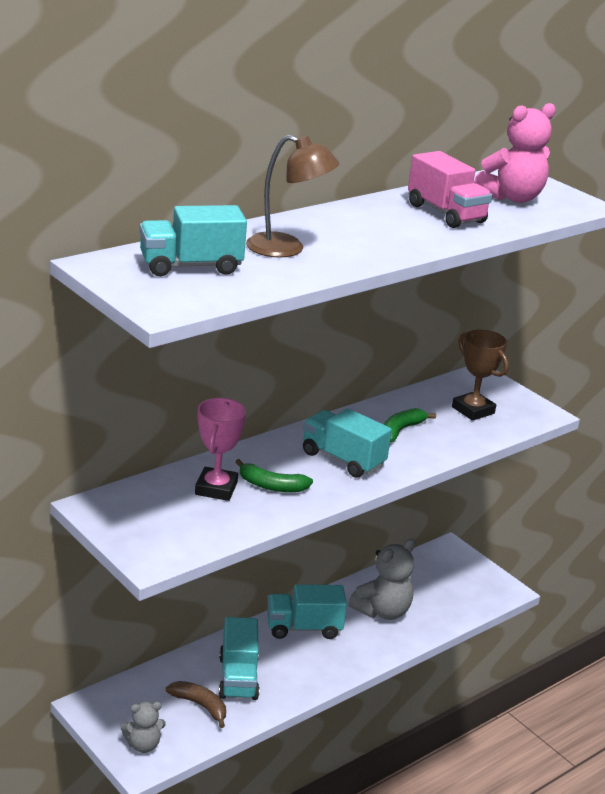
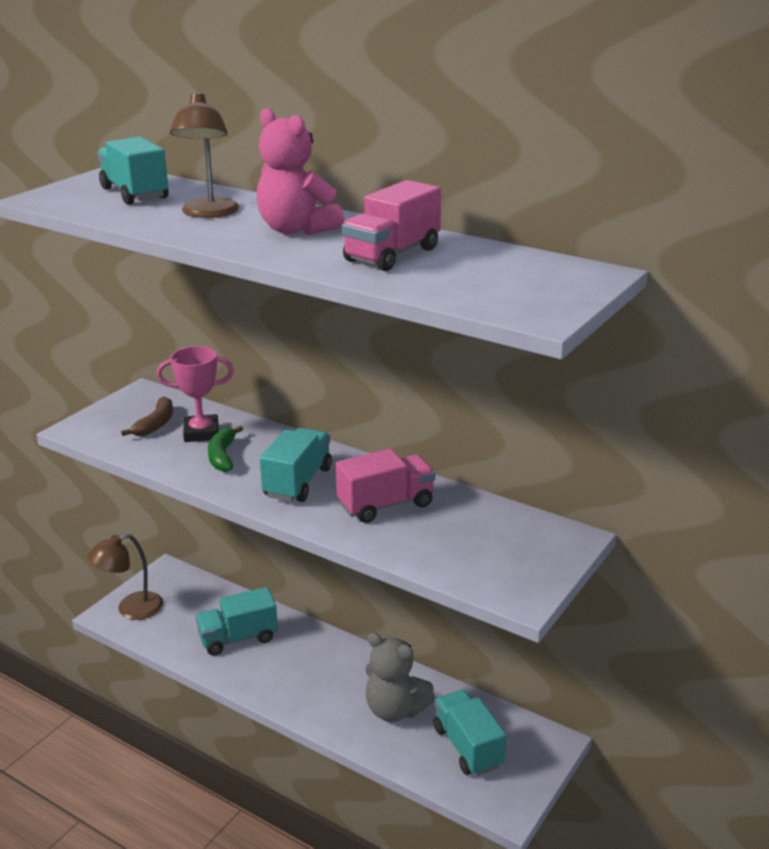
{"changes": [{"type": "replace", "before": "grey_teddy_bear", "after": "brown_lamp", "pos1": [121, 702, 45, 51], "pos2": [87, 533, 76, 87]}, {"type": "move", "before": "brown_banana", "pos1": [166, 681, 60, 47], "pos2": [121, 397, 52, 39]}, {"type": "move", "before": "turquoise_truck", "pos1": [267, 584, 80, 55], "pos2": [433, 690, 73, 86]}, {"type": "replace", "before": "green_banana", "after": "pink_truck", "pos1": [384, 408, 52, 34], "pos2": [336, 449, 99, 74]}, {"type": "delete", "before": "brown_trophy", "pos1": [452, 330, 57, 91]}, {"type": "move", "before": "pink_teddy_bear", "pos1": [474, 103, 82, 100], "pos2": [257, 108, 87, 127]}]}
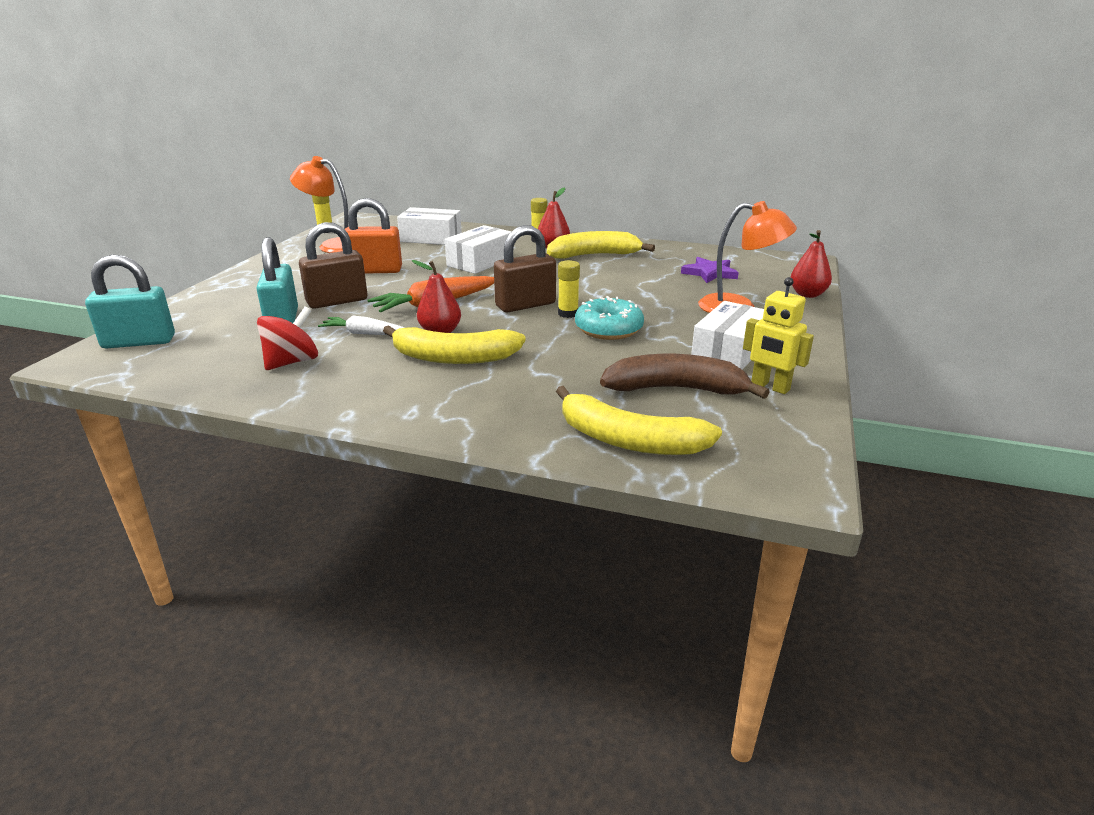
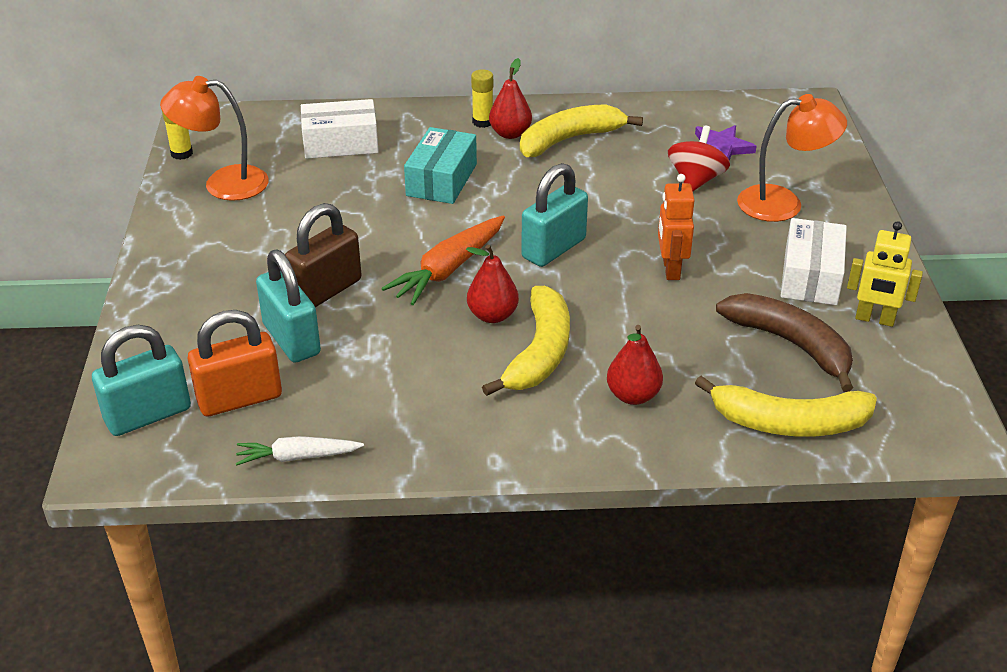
{"changes": [{"type": "move", "before": "red_spinning_top", "pos1": [257, 306, 61, 64], "pos2": [668, 126, 62, 65]}, {"type": "move", "before": "white_carrot", "pos1": [318, 316, 86, 19], "pos2": [236, 436, 128, 30]}, {"type": "move", "before": "orange_padlock", "pos1": [344, 198, 58, 76], "pos2": [188, 310, 94, 106]}, {"type": "rotate", "before": "yellow_banana", "pos1": [383, 325, 143, 39], "pos2": [482, 286, 88, 110], "turn": -60}, {"type": "recolor", "before": "white_box", "after": "turquoise_box", "pos1": [445, 225, 67, 49], "pos2": [404, 127, 73, 77]}, {"type": "recolor", "before": "brown_padlock", "after": "turquoise_padlock", "pos1": [494, 225, 62, 87], "pos2": [521, 163, 67, 104]}, {"type": "delete", "before": "yellow_glue_stick", "pos1": [558, 260, 22, 58]}, {"type": "replace", "before": "turquoise_donut", "after": "orange_robot", "pos1": [575, 296, 69, 44], "pos2": [658, 174, 37, 106]}, {"type": "rotate", "before": "brown_banana", "pos1": [600, 354, 170, 45], "pos2": [716, 293, 137, 99], "turn": 60}, {"type": "move", "before": "red_pear", "pos1": [791, 230, 41, 68], "pos2": [607, 325, 56, 80]}]}
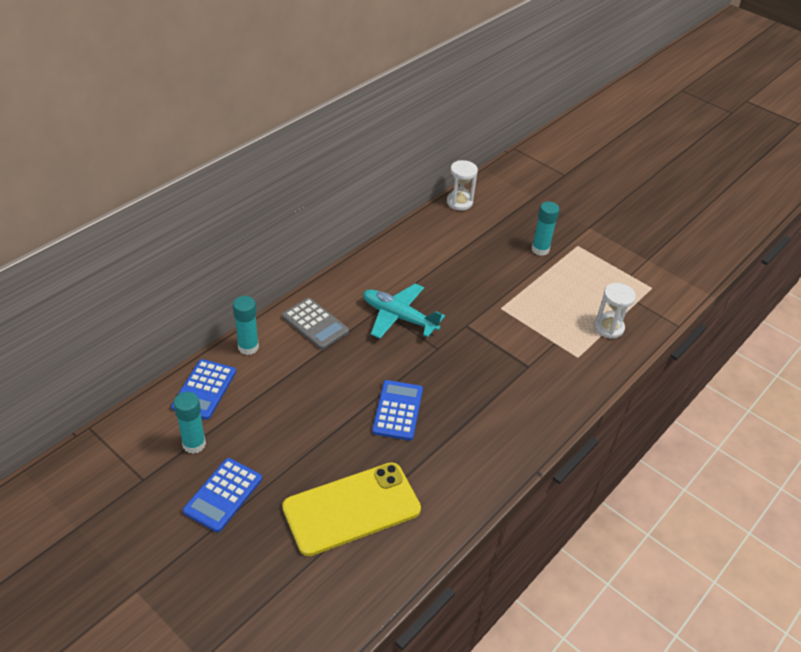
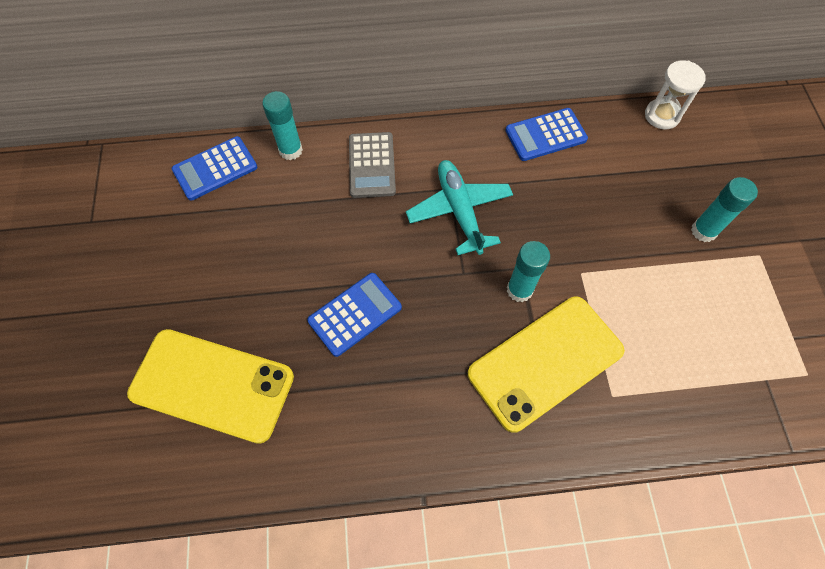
{"changes": [{"type": "move", "before": "turquoise_glue_stick", "pos1": [174, 392, 32, 62], "pos2": [507, 241, 43, 61]}, {"type": "move", "before": "blue_calculator", "pos1": [183, 458, 79, 74], "pos2": [505, 108, 83, 53]}, {"type": "delete", "before": "white_hourglass", "pos1": [594, 283, 42, 56]}, {"type": "insert", "after": "yellow_phone", "pos2": [468, 297, 157, 136]}]}
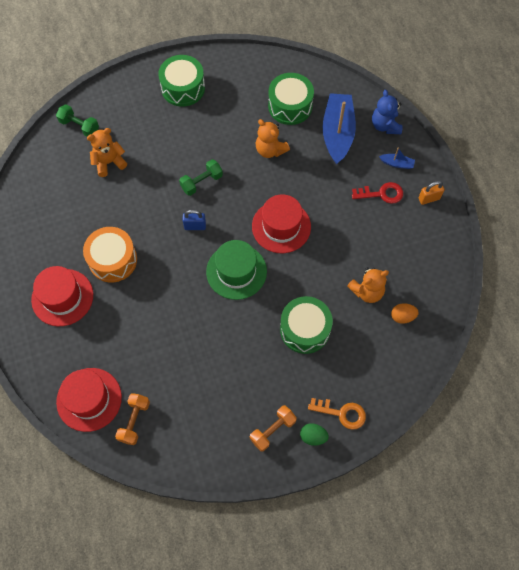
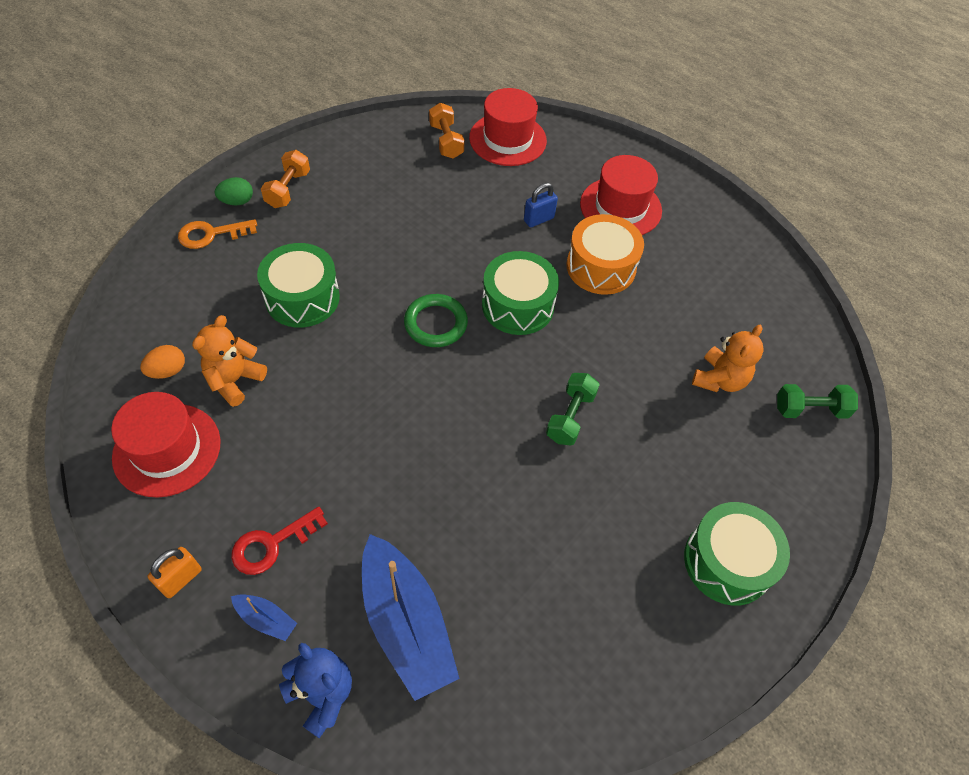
{"changes": [{"type": "move", "before": "blue_padlock", "pos1": [183, 210, 23, 20], "pos2": [524, 183, 34, 44]}, {"type": "replace", "before": "green_hat", "after": "green_ring", "pos1": [206, 240, 61, 60], "pos2": [404, 294, 64, 53]}, {"type": "move", "before": "red_hat", "pos1": [252, 194, 59, 59], "pos2": [111, 392, 110, 106]}, {"type": "delete", "before": "orange_teddy_bear", "pos1": [256, 119, 34, 39]}, {"type": "move", "before": "green_drum", "pos1": [268, 73, 46, 52], "pos2": [482, 251, 77, 84]}, {"type": "rotate", "before": "blue_boat", "pos1": [379, 148, 36, 21], "pos2": [231, 594, 66, 47], "turn": -135}]}
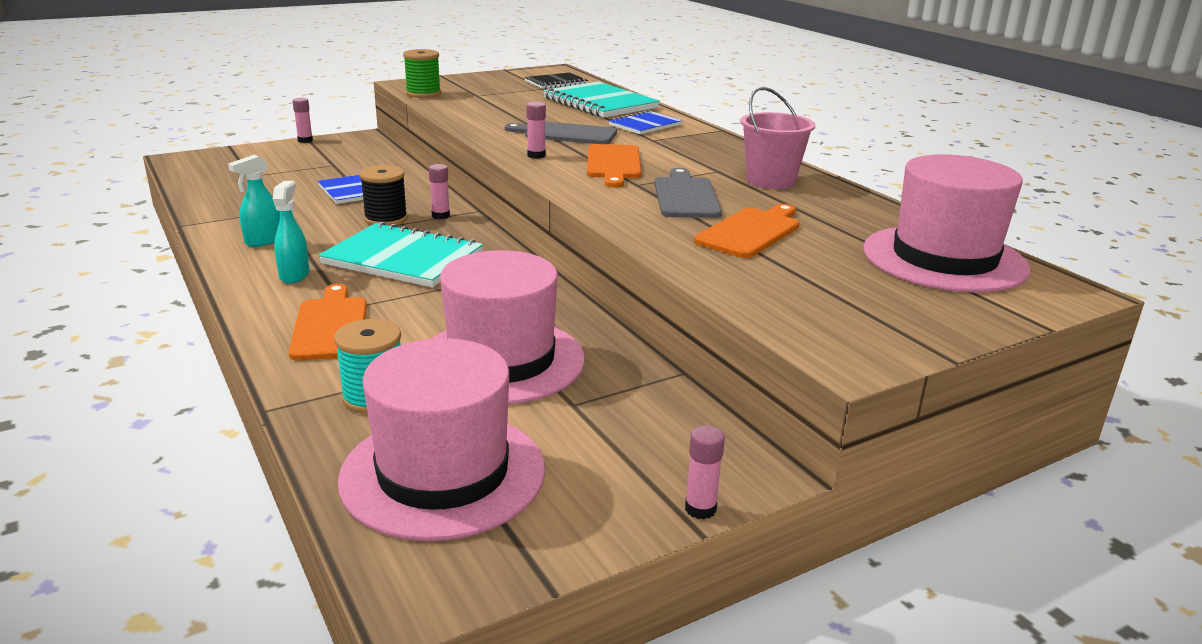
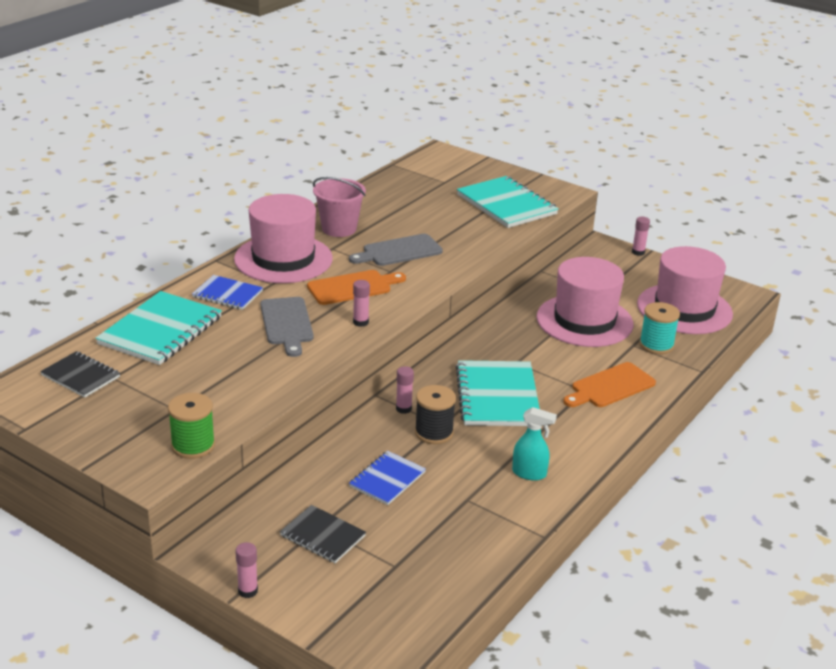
{"changes": [{"type": "delete", "before": "turquoise_spray_bottle", "pos1": [273, 181, 36, 103]}, {"type": "delete", "before": "orange_cutting_board", "pos1": [694, 204, 105, 54]}, {"type": "move", "before": "pink_hat", "pos1": [863, 154, 167, 139], "pos2": [234, 194, 99, 89]}, {"type": "insert", "after": "black_notebook", "pos2": [280, 505, 86, 58]}, {"type": "insert", "after": "turquoise_notebook", "pos2": [457, 176, 102, 52]}]}
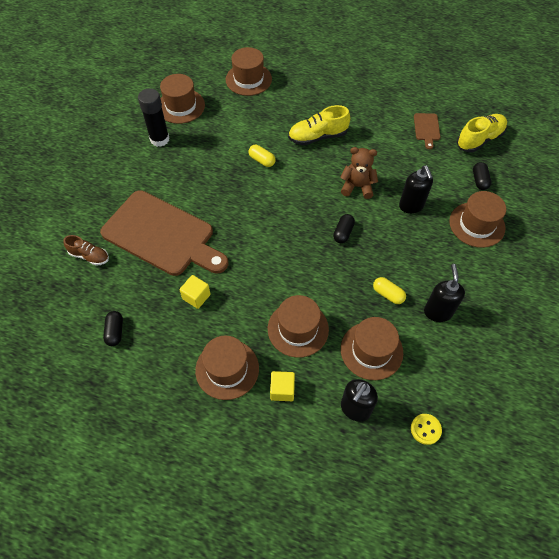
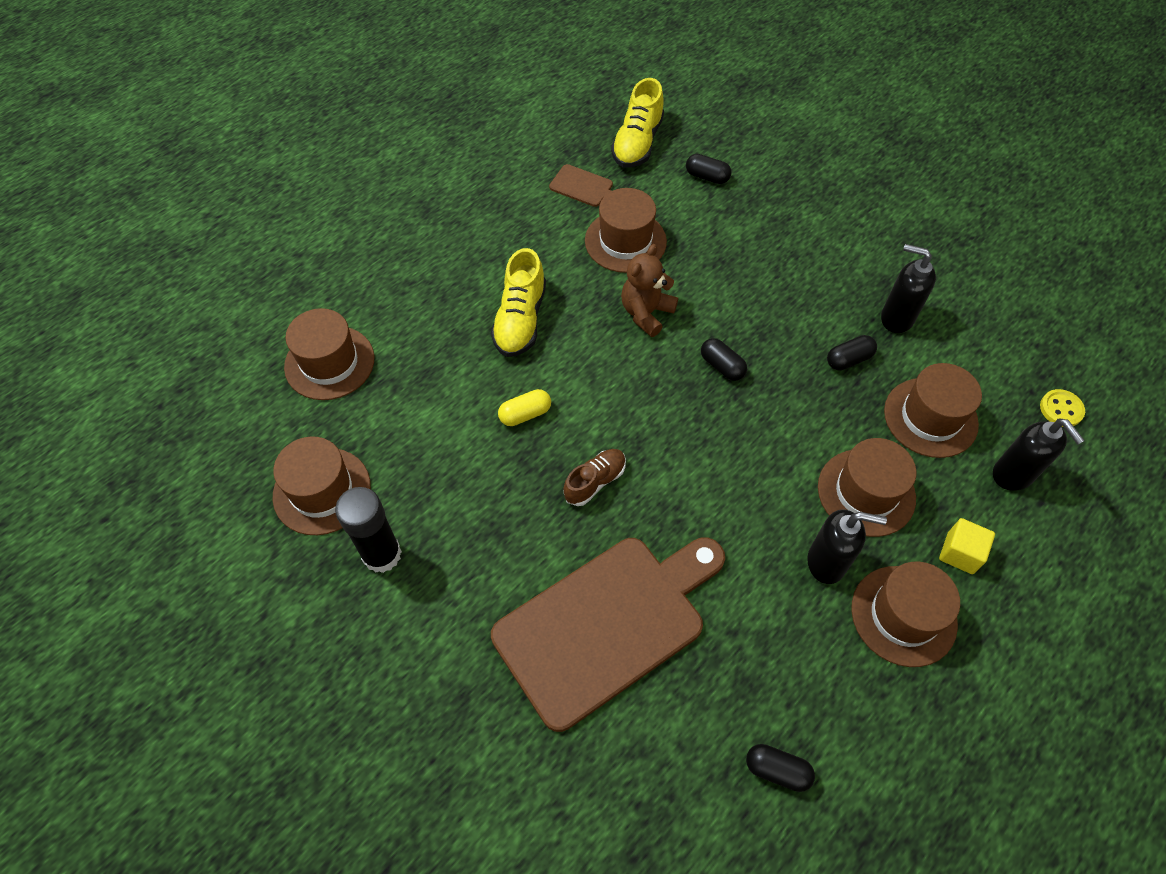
{"changes": [{"type": "move", "before": "brown_shoe", "pos1": [63, 235, 46, 31], "pos2": [563, 449, 63, 57]}, {"type": "delete", "before": "yellow_cube", "pos1": [179, 275, 32, 34]}, {"type": "recolor", "before": "yellow_capsule", "after": "black_capsule", "pos1": [373, 277, 33, 27], "pos2": [827, 335, 50, 36]}, {"type": "move", "before": "black_soap_dispenser", "pos1": [399, 166, 34, 48], "pos2": [807, 509, 80, 75]}, {"type": "move", "before": "brown_hat", "pos1": [449, 191, 57, 57], "pos2": [585, 188, 82, 85]}, {"type": "rotate", "before": "yellow_shoe", "pos1": [456, 114, 51, 39], "pos2": [611, 78, 53, 90], "turn": -150}]}
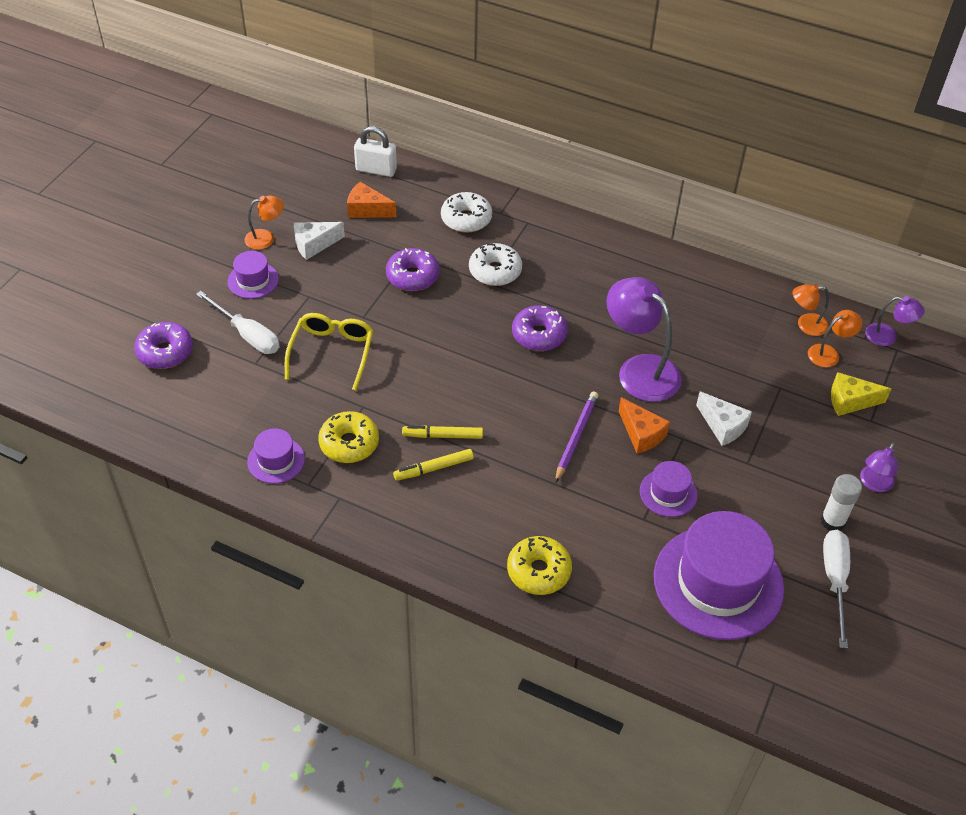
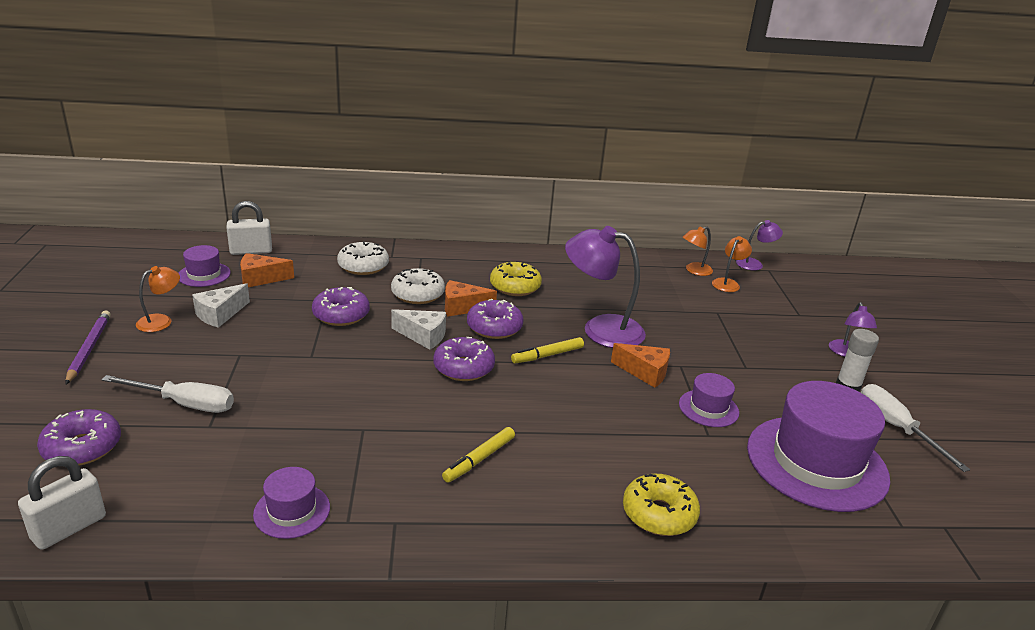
{"changes": [{"type": "move", "before": "purple_hat", "pos1": [228, 251, 51, 48], "pos2": [179, 245, 52, 42]}, {"type": "delete", "before": "yellow_glasses", "pos1": [285, 313, 88, 77]}, {"type": "move", "before": "yellow_donut", "pos1": [318, 411, 61, 52], "pos2": [490, 262, 52, 34]}, {"type": "move", "before": "yellow_marker", "pos1": [402, 425, 81, 14], "pos2": [511, 337, 73, 26]}, {"type": "move", "before": "purple_pencil", "pos1": [555, 391, 43, 92], "pos2": [65, 311, 46, 73]}, {"type": "move", "before": "white_cheese", "pos1": [696, 392, 56, 54], "pos2": [391, 309, 55, 41]}, {"type": "delete", "before": "yellow_cheese", "pos1": [831, 372, 60, 44]}, {"type": "insert", "after": "white_padlock", "pos2": [18, 456, 88, 94]}, {"type": "insert", "after": "purple_donut", "pos2": [434, 337, 61, 44]}, {"type": "insert", "after": "orange_cheese", "pos2": [445, 280, 52, 36]}]}
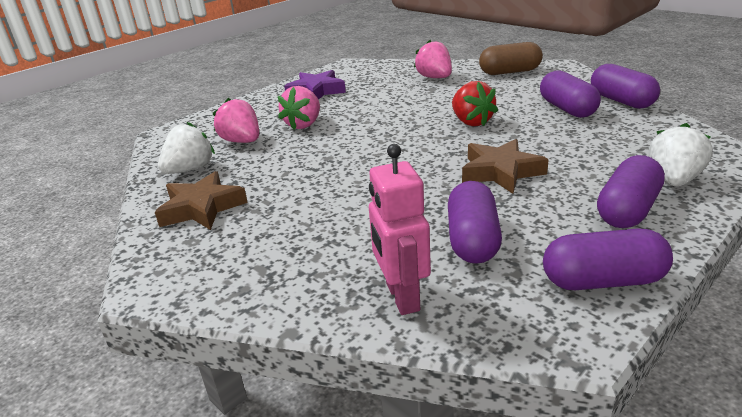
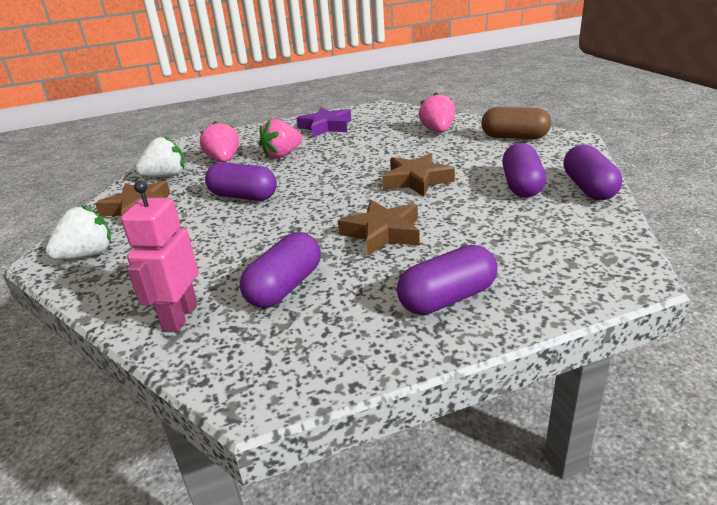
{"changes": [{"type": "replace", "before": "red_strawberry", "after": "brown_star", "pos1": [452, 81, 46, 45], "pos2": [382, 153, 73, 44]}, {"type": "move", "before": "purple_capsule", "pos1": [543, 228, 130, 62], "pos2": [205, 162, 72, 39]}, {"type": "move", "before": "white_strawberry", "pos1": [649, 123, 64, 64], "pos2": [46, 205, 65, 55]}]}
